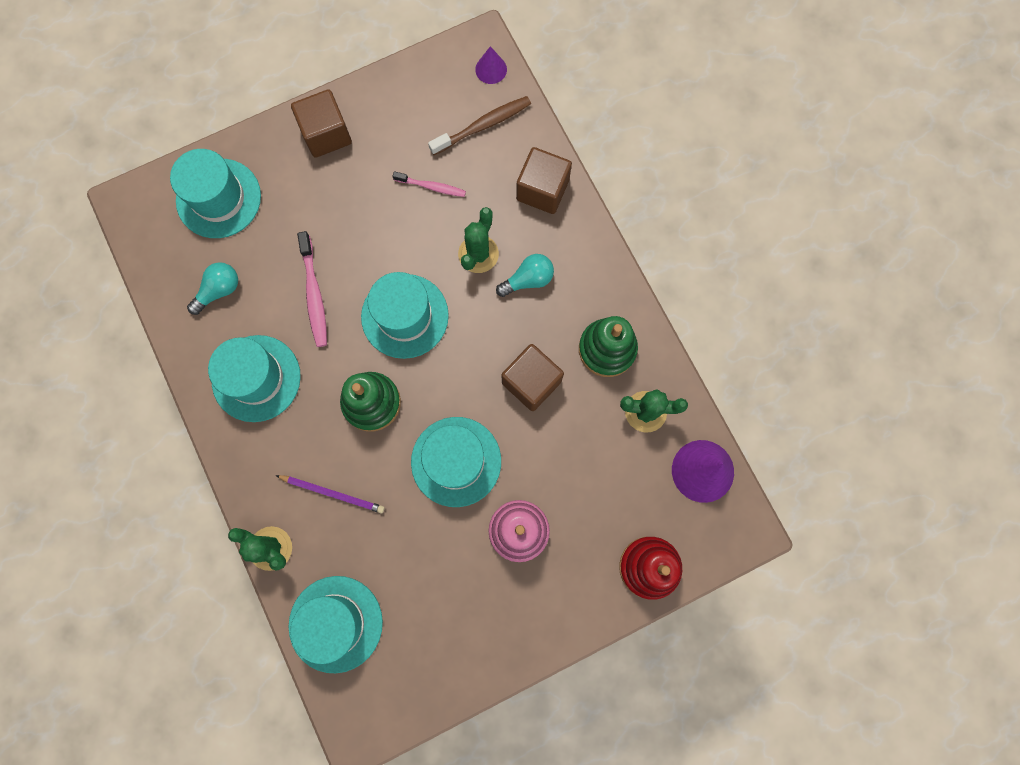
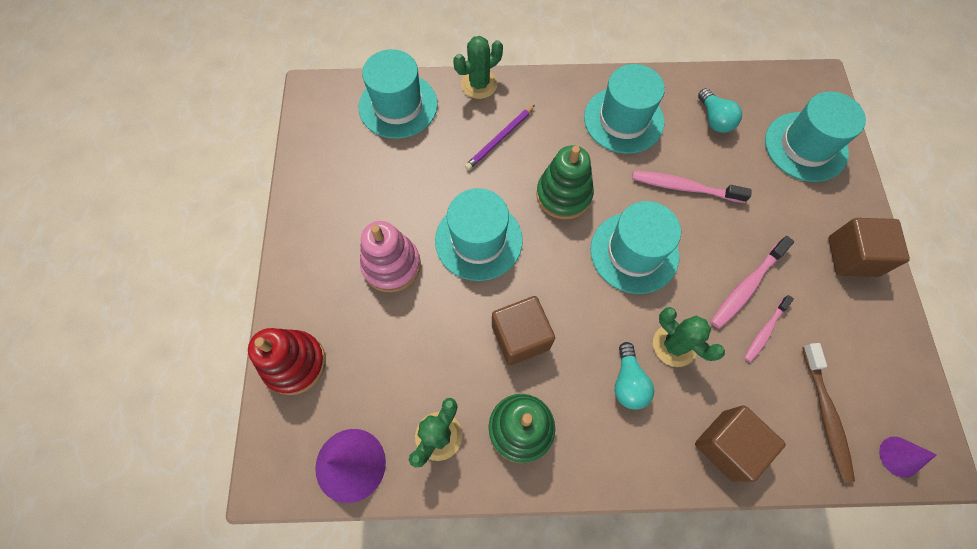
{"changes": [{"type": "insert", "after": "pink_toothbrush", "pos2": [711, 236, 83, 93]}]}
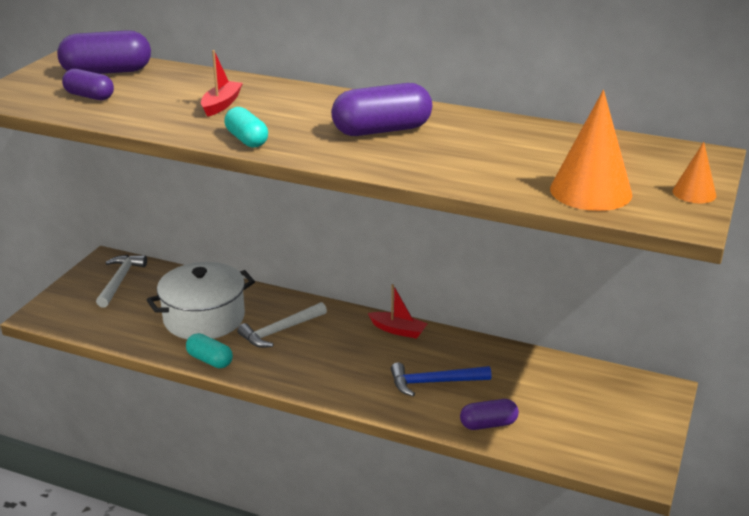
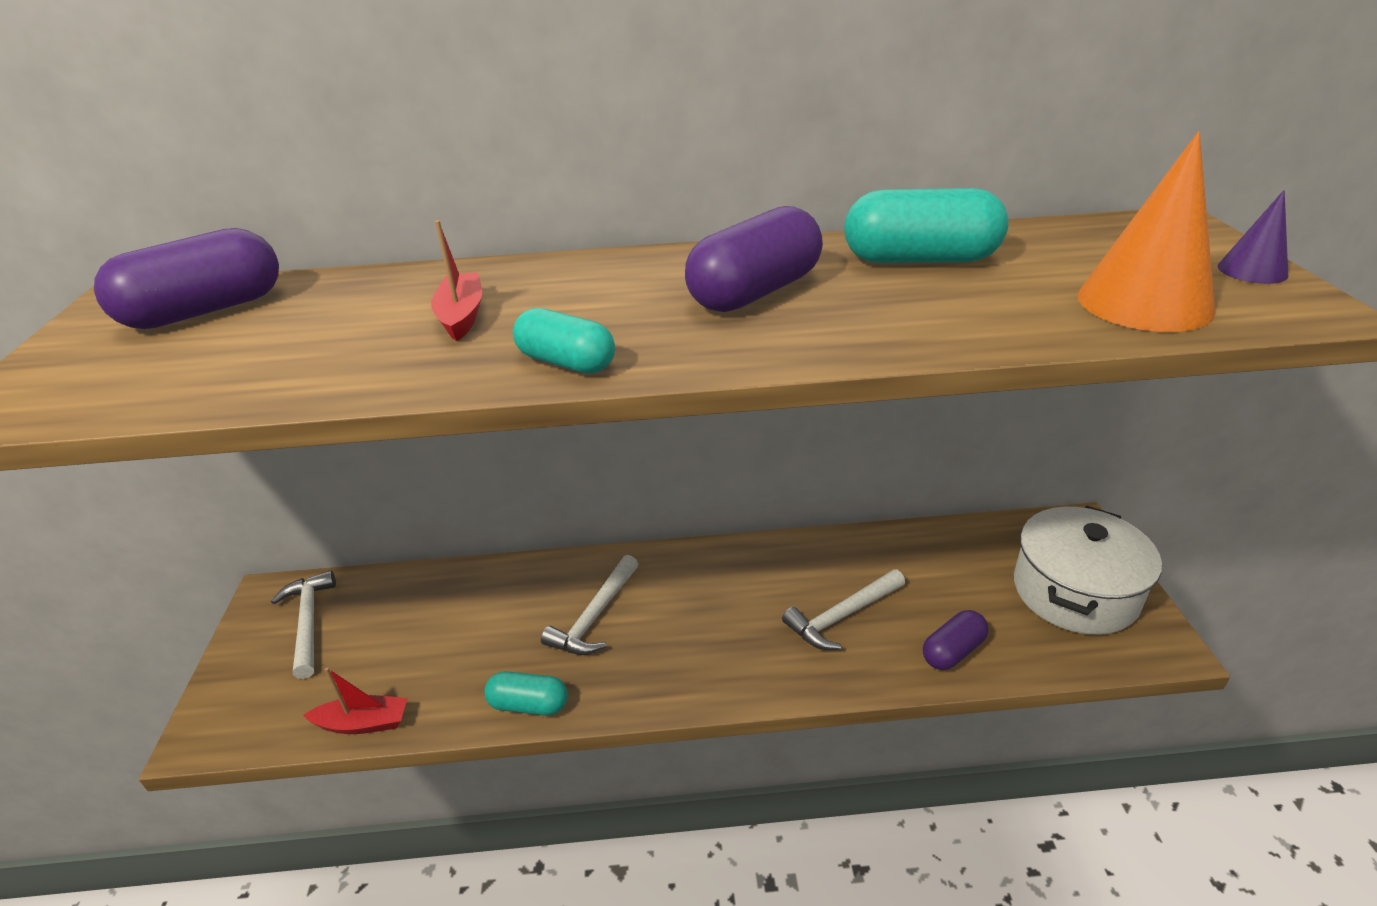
{"changes": [{"type": "delete", "before": "purple_capsule", "pos1": [62, 69, 52, 31]}, {"type": "move", "before": "white_pot", "pos1": [146, 262, 109, 77], "pos2": [1014, 506, 148, 129]}, {"type": "move", "before": "red_boat", "pos1": [368, 284, 60, 55], "pos2": [303, 667, 104, 67]}, {"type": "recolor", "before": "blue_hammer", "after": "white_hammer", "pos1": [391, 362, 100, 34], "pos2": [782, 569, 123, 81]}, {"type": "recolor", "before": "orange_cone", "after": "purple_cone", "pos1": [672, 142, 45, 61], "pos2": [1218, 190, 70, 94]}, {"type": "insert", "after": "turquoise_capsule", "pos2": [844, 188, 165, 75]}]}
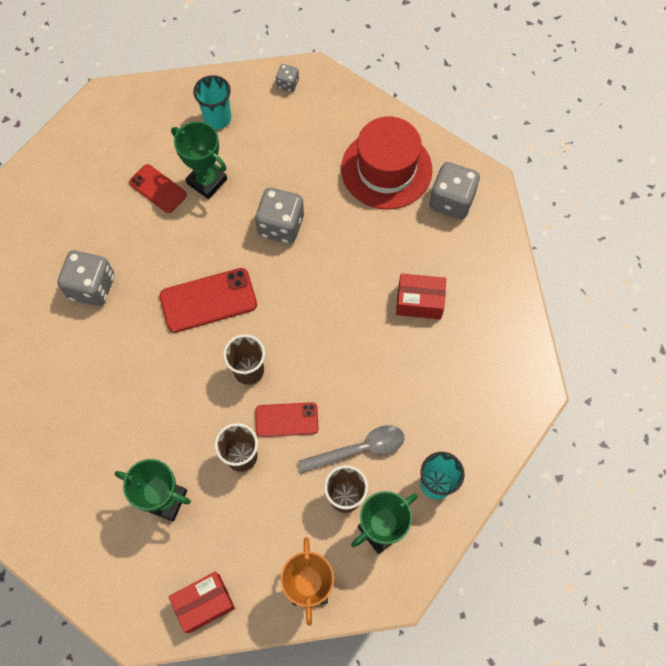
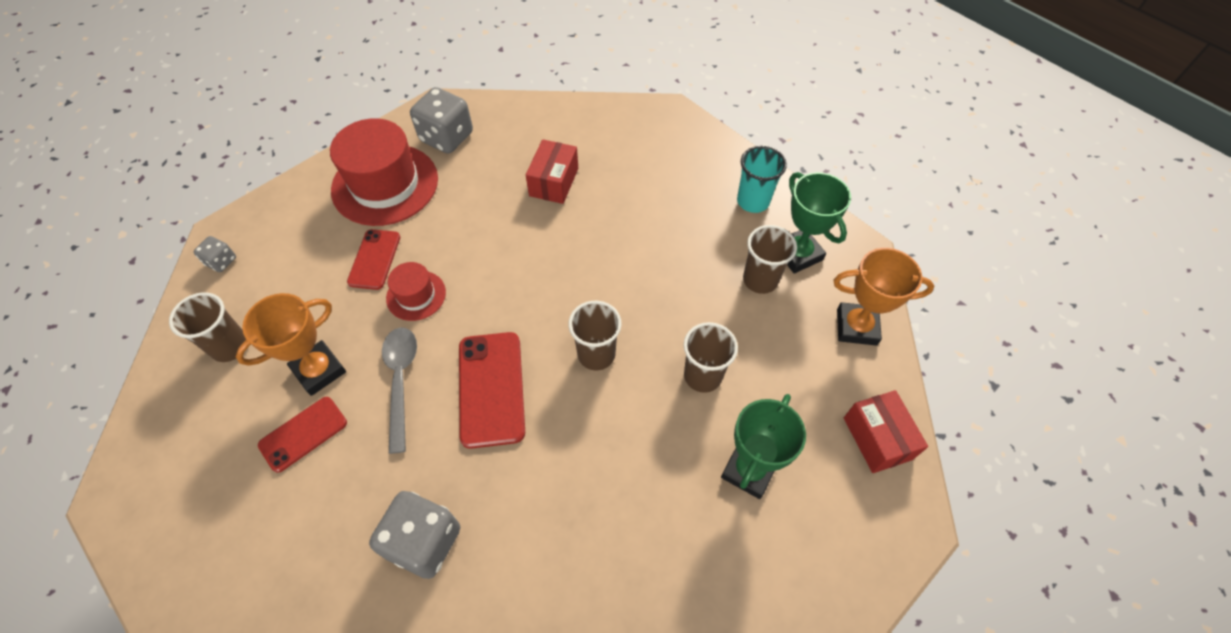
{"changes": [{"type": "recolor", "before": "green_trophy", "after": "orange_trophy", "pos1": [171, 121, 56, 78], "pos2": [236, 293, 110, 103]}, {"type": "recolor", "before": "turquoise_cup", "after": "brown_cup", "pos1": [193, 75, 38, 54], "pos2": [169, 292, 77, 70]}, {"type": "replace", "before": "grey_dice", "after": "red_hat", "pos1": [255, 188, 49, 56], "pos2": [386, 262, 60, 59]}, {"type": "move", "before": "red_phone", "pos1": [255, 402, 63, 35], "pos2": [347, 229, 53, 61]}, {"type": "move", "before": "grey_spoon", "pos1": [298, 425, 107, 48], "pos2": [382, 327, 35, 127]}]}
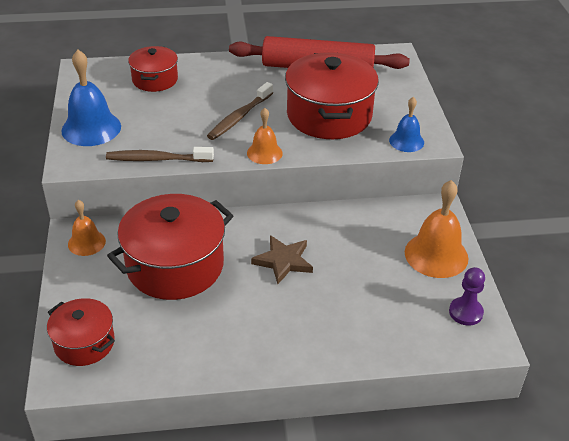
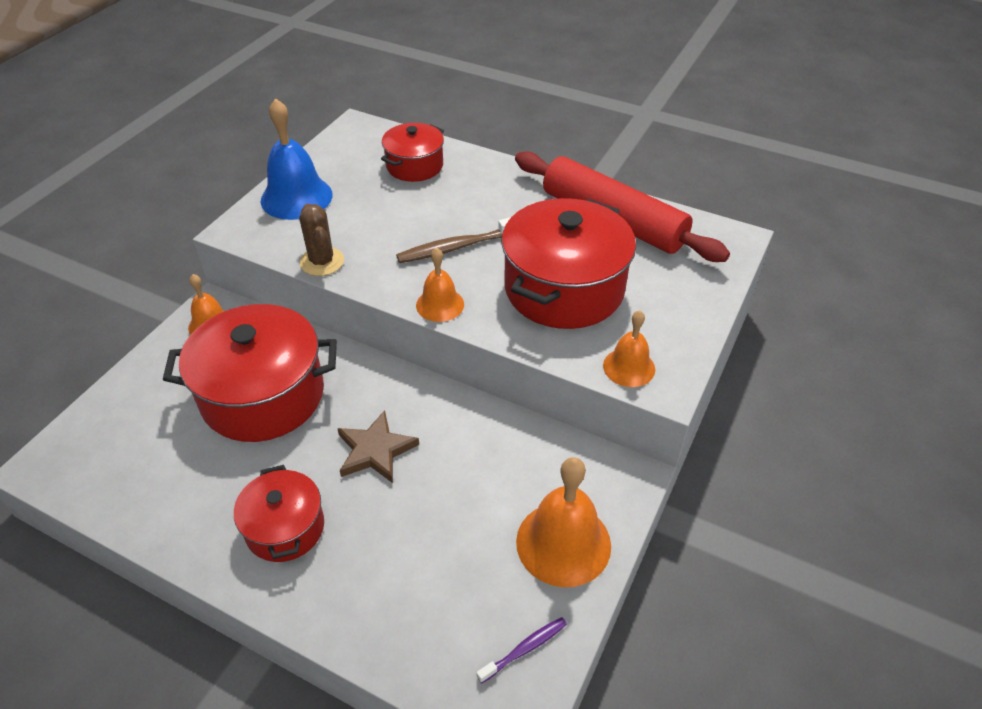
{"changes": [{"type": "move", "before": "red_pot", "pos1": [47, 298, 68, 68], "pos2": [234, 465, 90, 97]}, {"type": "replace", "before": "brown_toothbrush", "after": "brown_cactus", "pos1": [106, 147, 108, 15], "pos2": [299, 204, 45, 72]}, {"type": "recolor", "before": "blue_bell", "after": "orange_bell", "pos1": [389, 97, 35, 55], "pos2": [603, 310, 52, 77]}, {"type": "replace", "before": "purple_pawn", "after": "purple_toothbrush", "pos1": [449, 267, 36, 59], "pos2": [476, 617, 91, 67]}]}
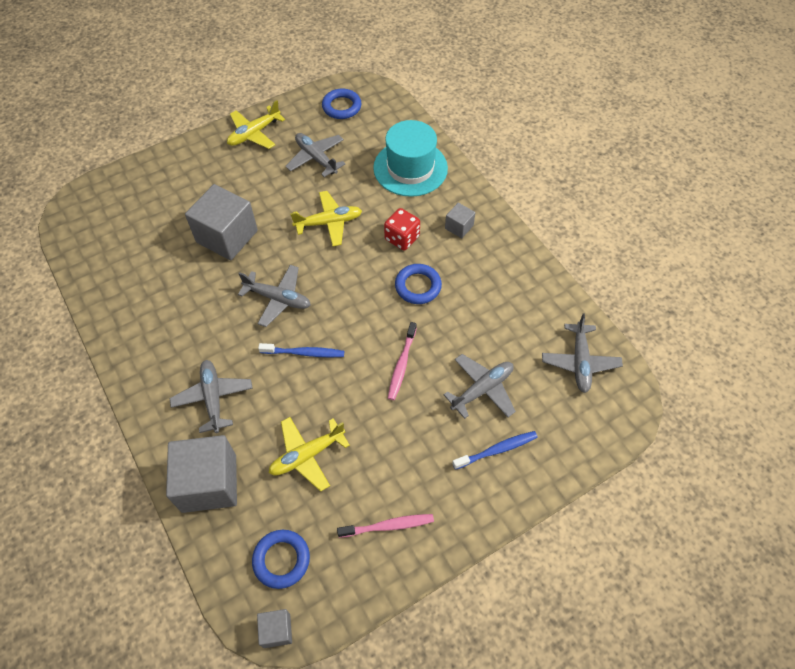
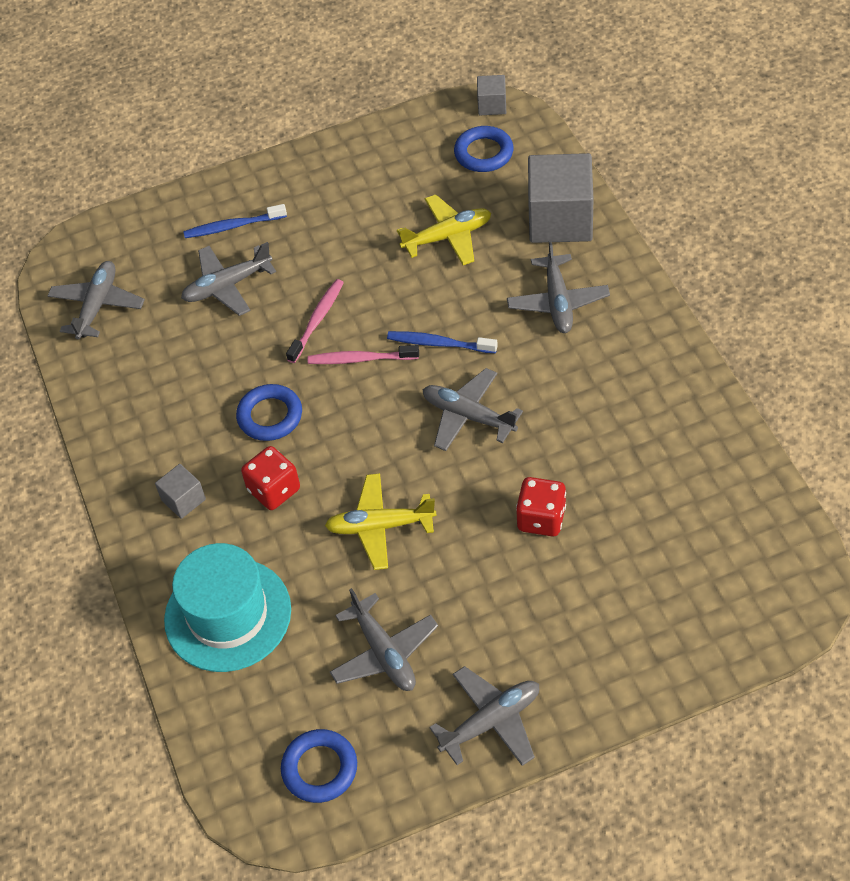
{"changes": [{"type": "replace", "before": "grey_cube", "after": "red_dice", "pos1": [185, 184, 73, 76], "pos2": [516, 477, 50, 60]}, {"type": "recolor", "before": "yellow_plane", "after": "grey_plane", "pos1": [227, 100, 58, 49], "pos2": [429, 666, 110, 100]}, {"type": "move", "before": "pink_toothbrush", "pos1": [337, 514, 97, 24], "pos2": [308, 345, 111, 19]}]}
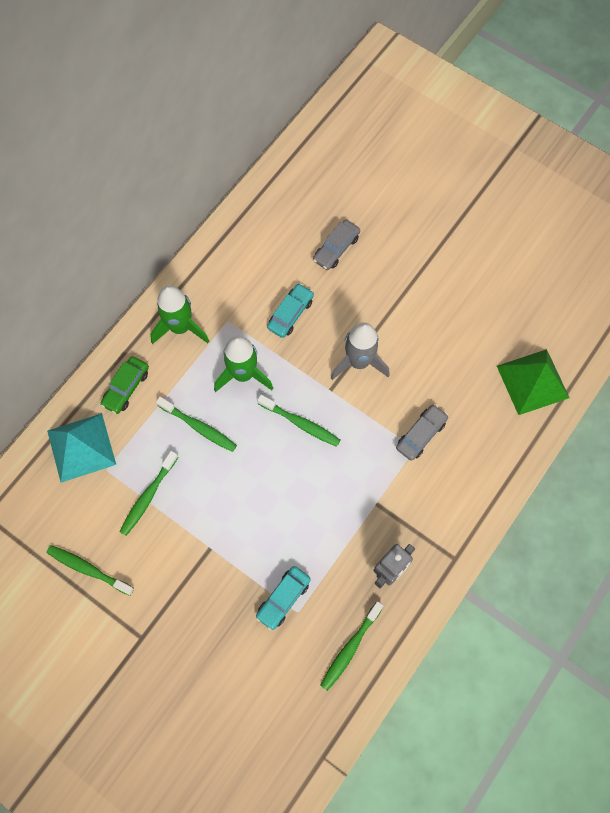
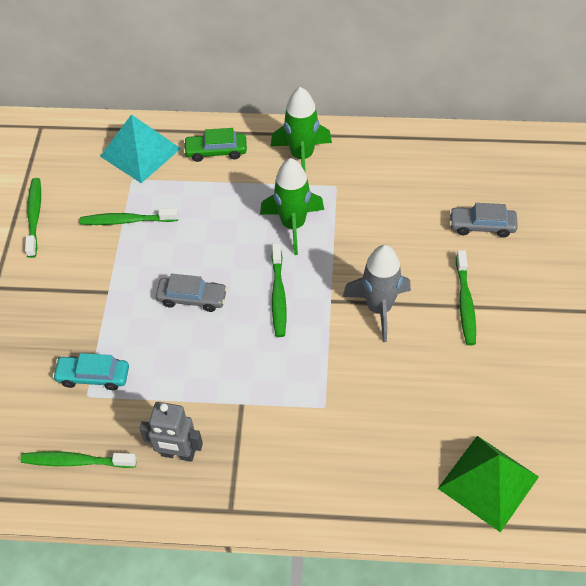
{"changes": [{"type": "move", "before": "green_toothbrush", "pos1": [156, 397, 81, 55], "pos2": [456, 250, 20, 95]}, {"type": "delete", "before": "turquoise_car", "pos1": [267, 283, 47, 55]}, {"type": "move", "before": "grey_car", "pos1": [396, 404, 52, 57], "pos2": [156, 274, 71, 38]}]}
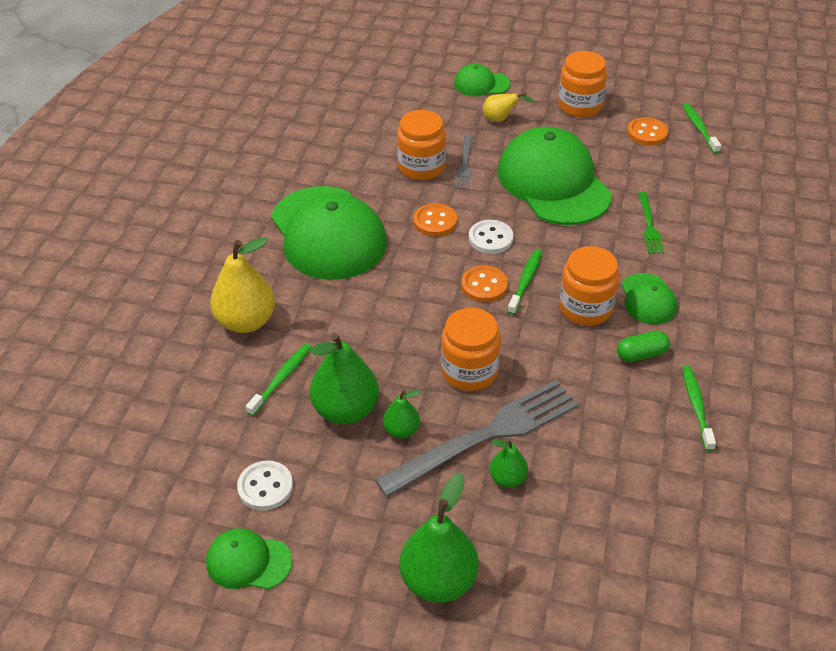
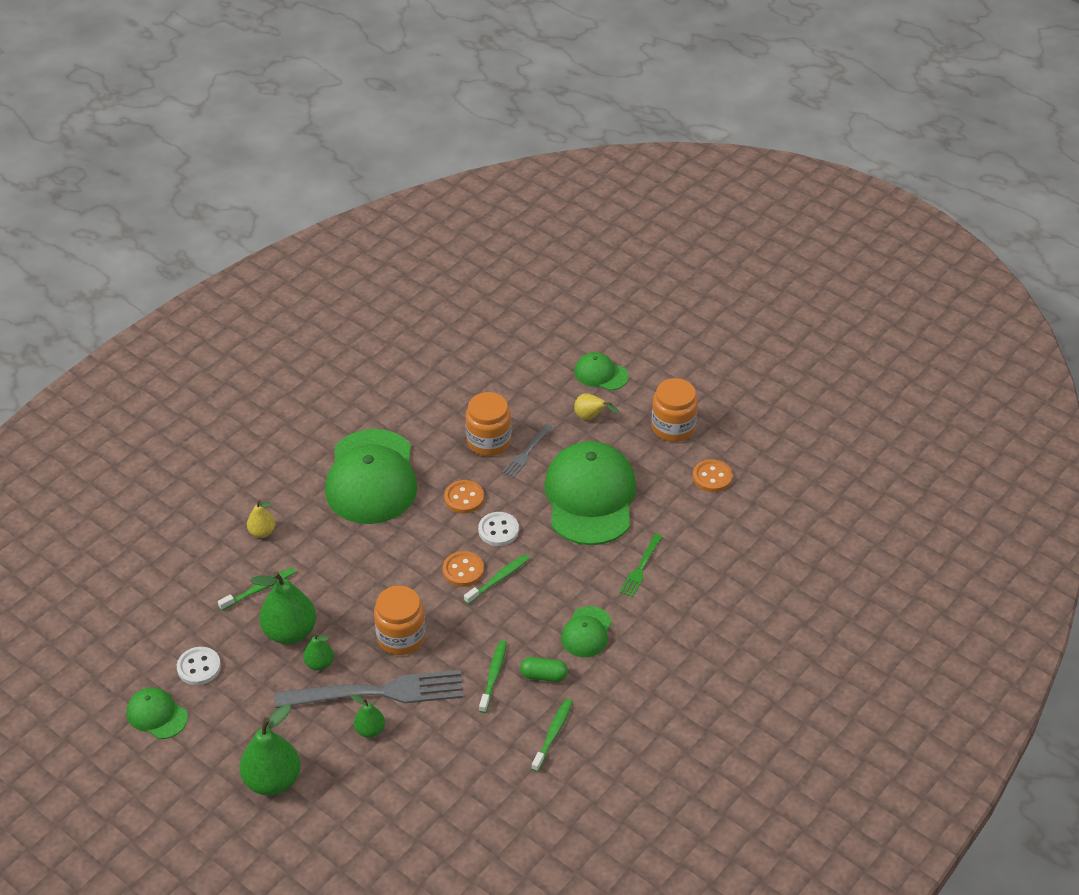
{"changes": [{"type": "resize", "before": "yellow_pear", "pos1": [210, 237, 65, 96], "pos2": [247, 500, 28, 38], "scale": 0.53}, {"type": "delete", "before": "orange_jar", "pos1": [559, 246, 60, 79]}, {"type": "move", "before": "green_toothbrush", "pos1": [682, 103, 39, 51], "pos2": [479, 640, 28, 73]}]}
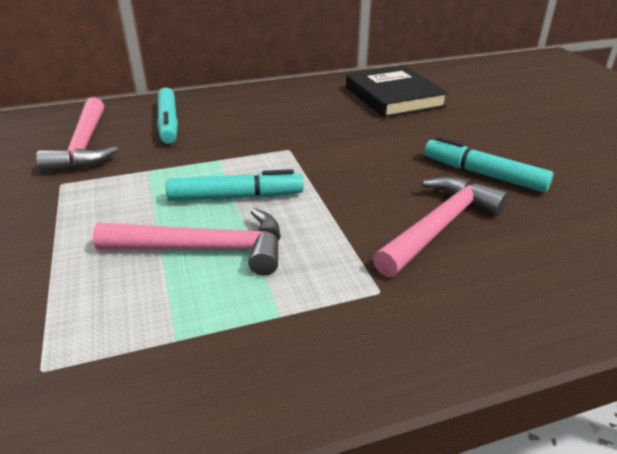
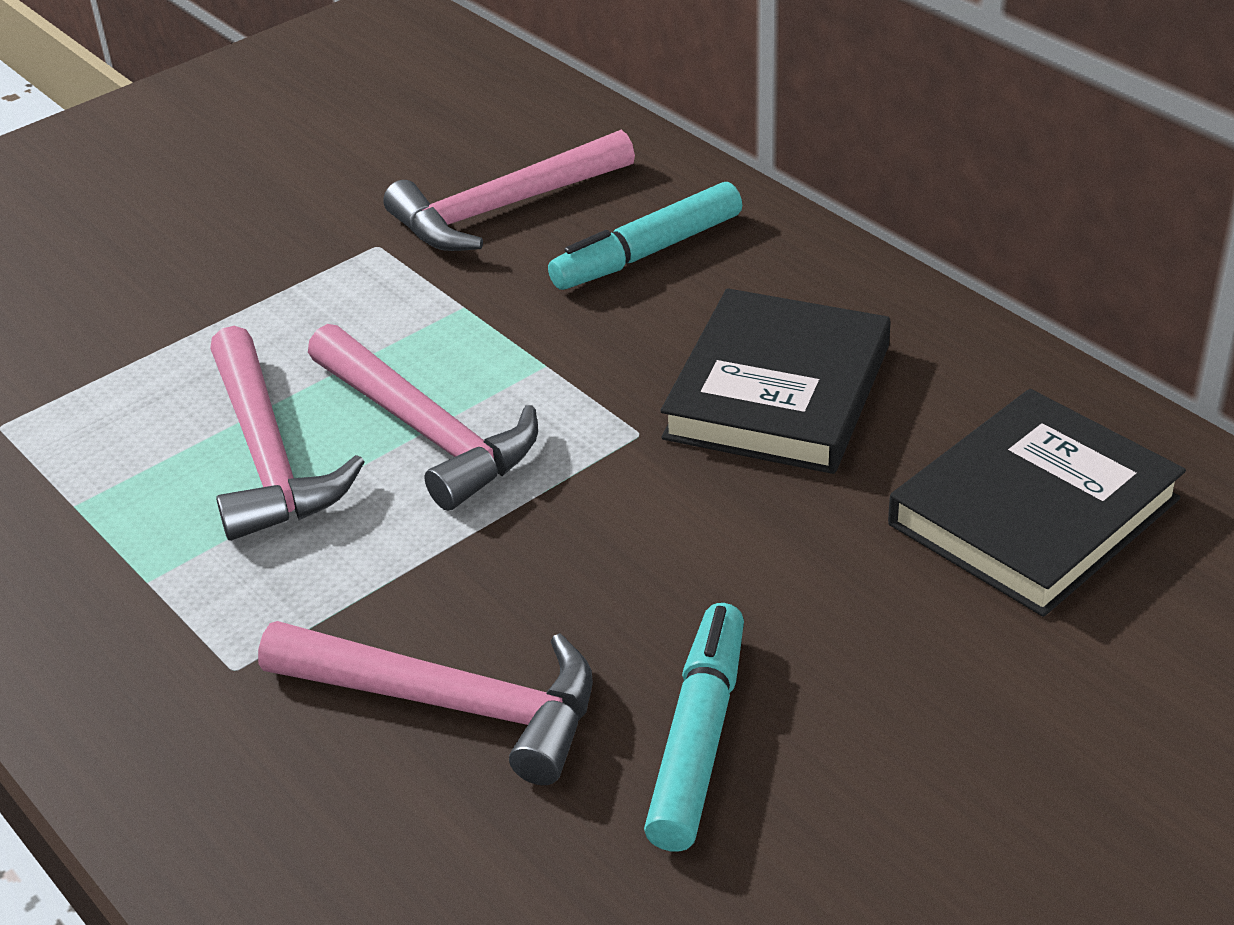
{"changes": [{"type": "replace", "before": "turquoise_marker", "after": "pink_hammer", "pos1": [166, 169, 138, 32], "pos2": [308, 324, 230, 187]}, {"type": "insert", "after": "black_book", "pos2": [660, 288, 231, 186]}]}
